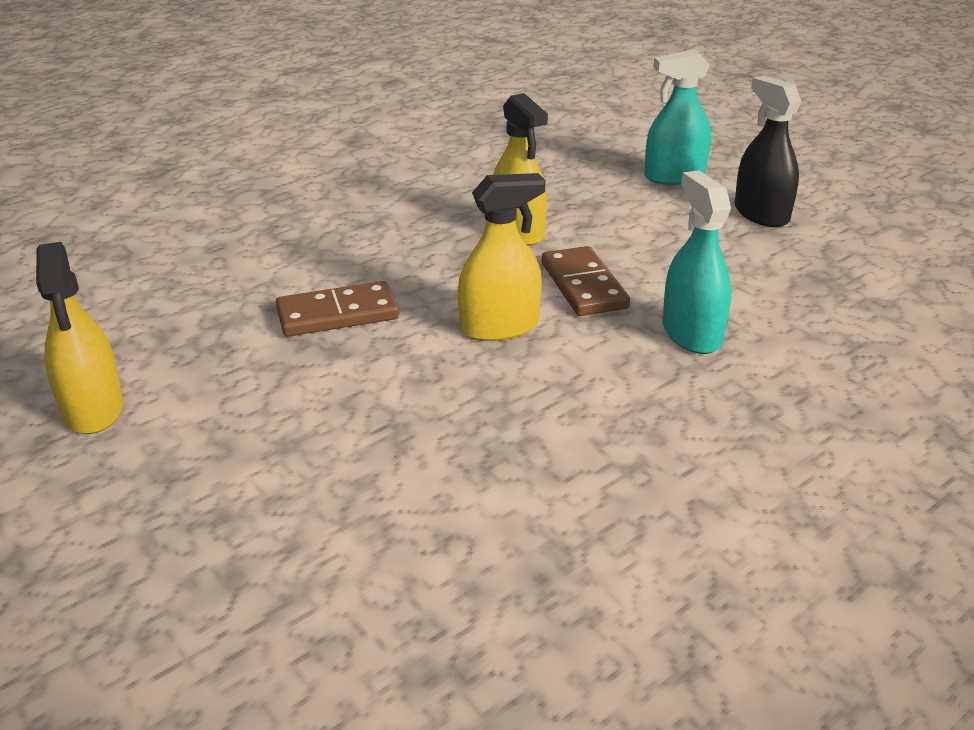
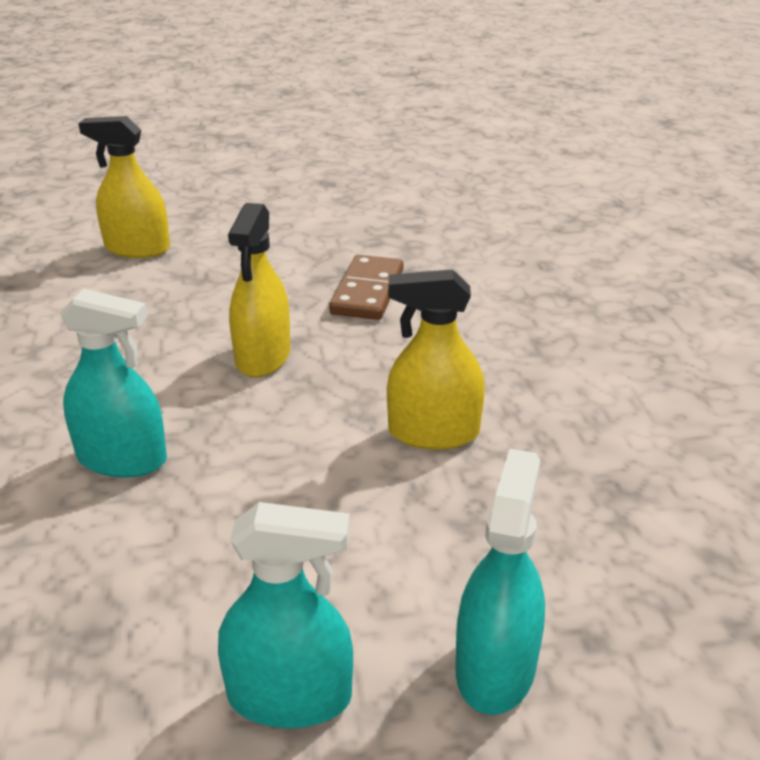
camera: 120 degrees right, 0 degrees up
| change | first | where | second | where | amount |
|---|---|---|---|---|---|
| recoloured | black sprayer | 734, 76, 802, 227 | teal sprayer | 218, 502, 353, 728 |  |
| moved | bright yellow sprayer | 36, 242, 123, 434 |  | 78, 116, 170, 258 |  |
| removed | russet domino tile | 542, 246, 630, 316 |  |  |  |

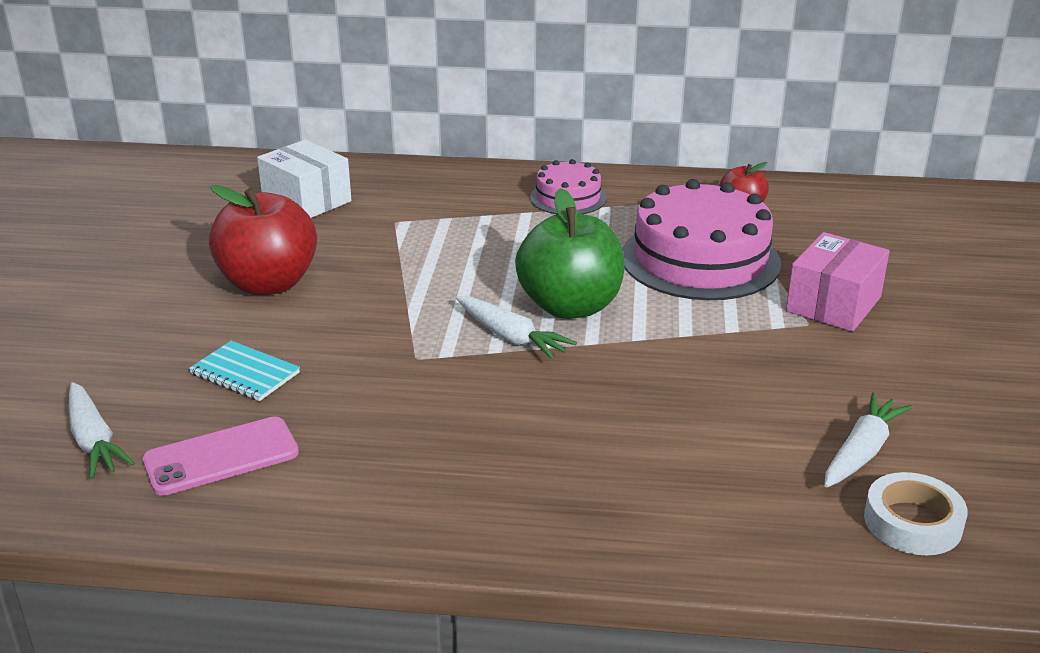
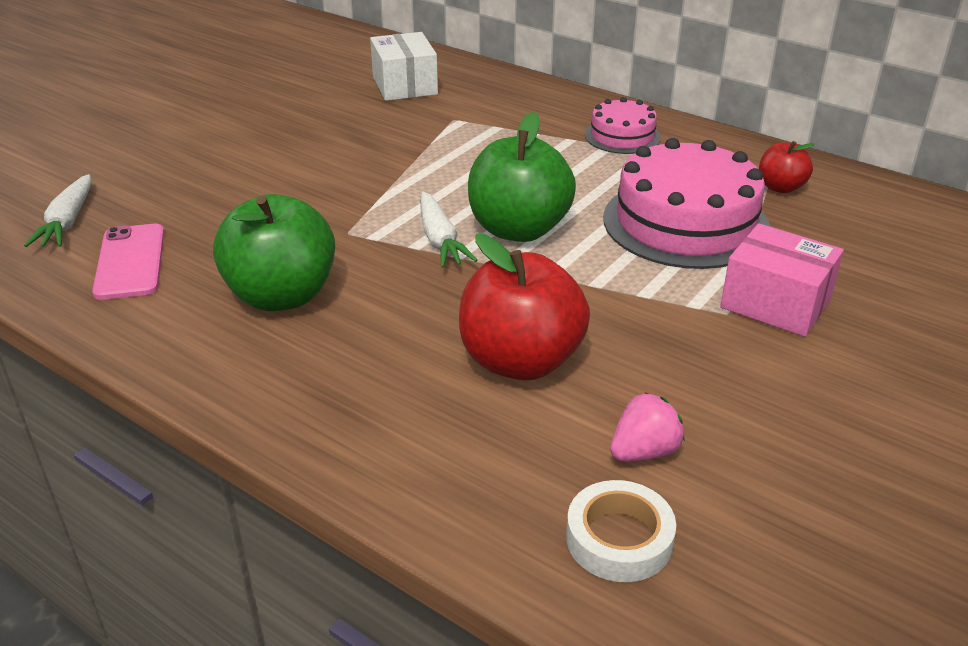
camera: 30 degrees right, 5 degrees up
| change | first | where | second | where | amount |
|---|---|---|---|---|---|
| moved | crimson apple fruit | 209, 185, 317, 295 |  | 459, 234, 590, 380 |  |
| turned | pink box | 786, 232, 890, 332 |  | 720, 223, 844, 337 | 60 degrees clockwise |
| removed | teal exercise book | 189, 341, 300, 401 |  |  |  |
| replaced | white root vegetable | 824, 393, 912, 488 | pink strawberry | 610, 392, 685, 461 |  |
| turned | pink mobile phone | 143, 417, 299, 496 |  | 92, 224, 164, 300 | 75 degrees clockwise |
| added |  |  | emerald apple fruit | 213, 194, 335, 311 |  |

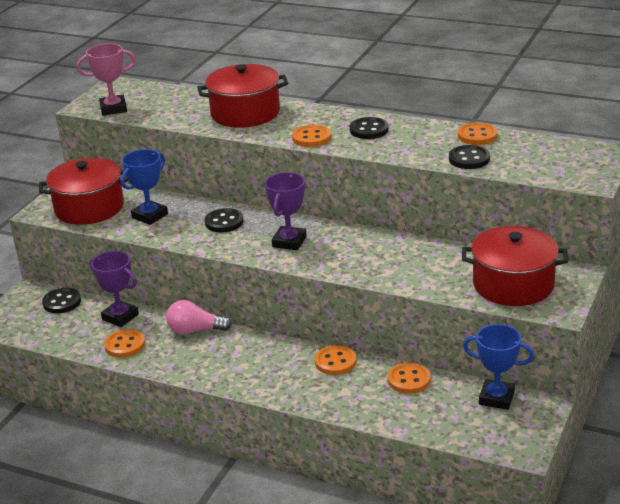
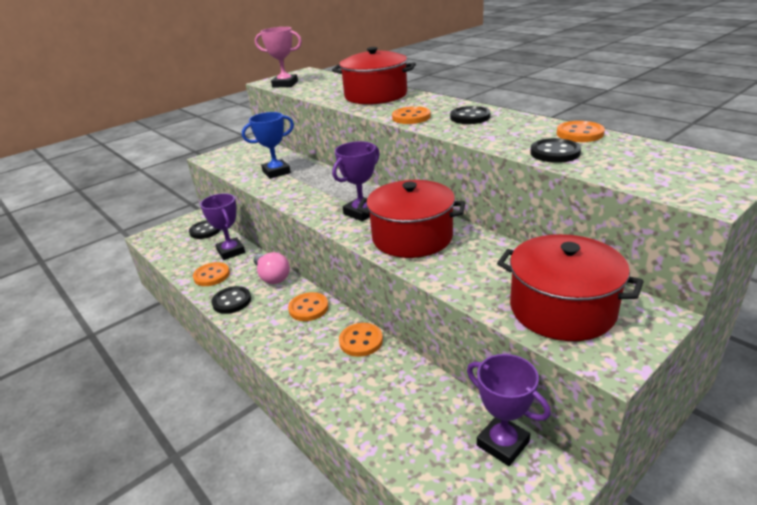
camera: 25 degrees right, 0 degrees up
| change | first | where | second | where | amount |
|---|---|---|---|---|---|
| moved | crimson pot | 39, 158, 129, 225 |  | 357, 180, 465, 258 |  |
| moved | black shirt button | 204, 208, 243, 232 |  | 211, 286, 251, 314 |  |
| turned | pink bulb | 166, 300, 232, 334 |  | 254, 252, 290, 284 | 150 degrees counterclockwise |
| recoloured | blue award cup | 463, 324, 534, 410 | royal purple award cup | 467, 354, 551, 466 |  |
| moved | bright orange shirt button | 388, 362, 430, 394 |  | 288, 292, 329, 321 |  |

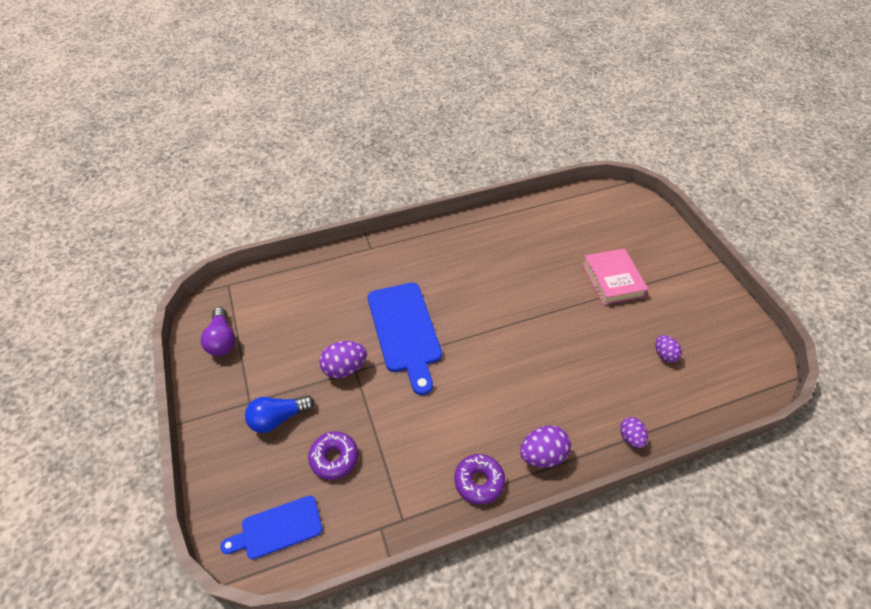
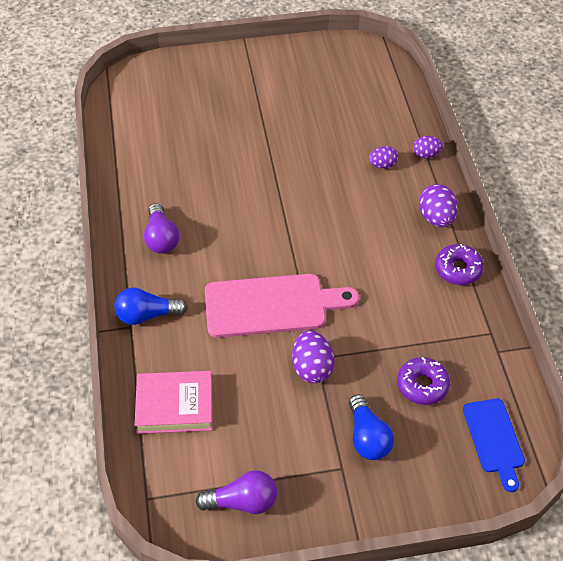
camera: 80 degrees left, 0 degrees up
| change | first | where | second | where | amount |
|---|---|---|---|---|---|
| moved | pink hardback | 582, 248, 648, 305 |  | 135, 371, 213, 434 |  |
| recoloured | blue chopping board | 368, 283, 442, 395 | pink chopping board | 205, 274, 359, 338 |  |
| moved | royal purple toy egg | 655, 335, 682, 363 |  | 369, 146, 398, 169 |  |
| added |  |  | royal purple bulb | 144, 203, 179, 254 |  |
| added |  |  | blue bulb | 114, 287, 188, 325 |  |

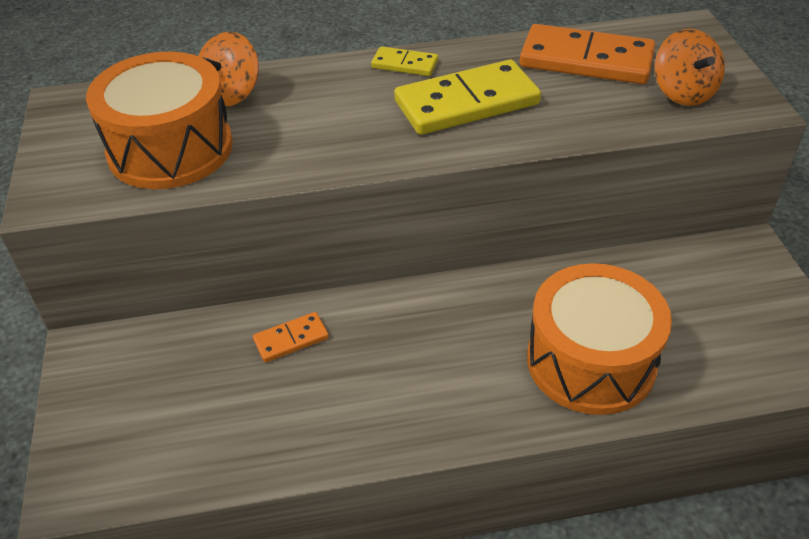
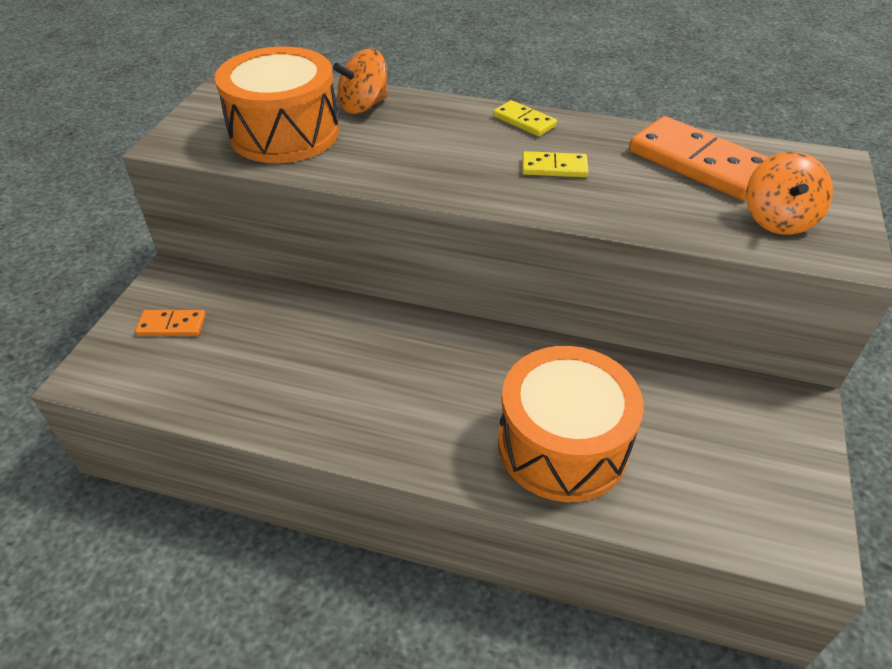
camera: 25 degrees right, 0 degrees up
| change | first | where | second | where | amount |
|---|---|---|---|---|---|
| resized | bright yellow domino tile | 394, 60, 541, 135 |  | 522, 151, 589, 177 | x0.49 |
| moved | bright orange domino tile | 253, 312, 329, 362 |  | 135, 310, 206, 336 |  |

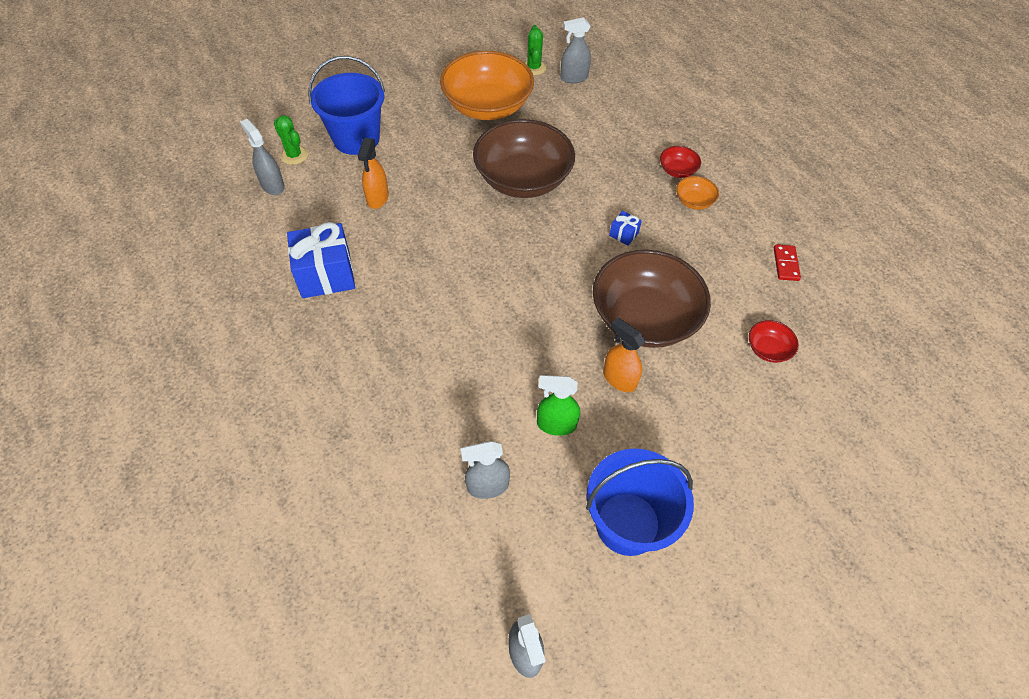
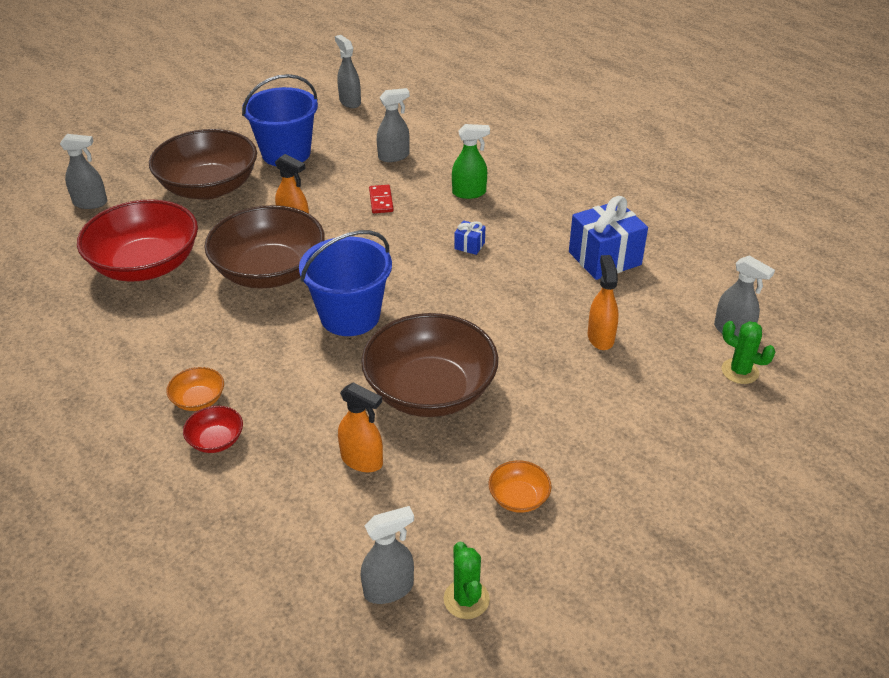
camera: 170 degrees right, 15 degrees down
| change | first | where | second | where | amount |
|---|---|---|---|---|---|
| resized | bright orange bowl | 440, 51, 534, 120 |  | 489, 460, 552, 513 | x0.42 |
| moved | blue pail | 308, 56, 385, 155 |  | 299, 230, 392, 336 |  |
| moved | blue wrapped gift | 609, 211, 642, 246 |  | 454, 220, 485, 255 |  |
| moved | crimson domino tile | 774, 244, 801, 281 |  | 369, 185, 394, 213 |  |
| resized | crimson bowl | 749, 320, 799, 363 |  | 77, 199, 198, 282 | x2.38 |
| moved | emerald sprayer | 537, 375, 580, 436 |  | 452, 124, 490, 199 |  |
| added |  |  | russet bowl | 149, 129, 257, 200 |  |
| added |  |  | gray sprayer | 60, 134, 107, 209 |  |
| added |  |  | bright orange sprayer | 338, 382, 383, 472 |  |

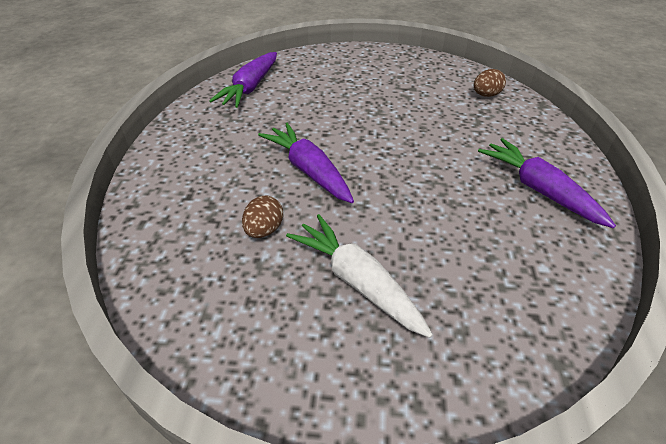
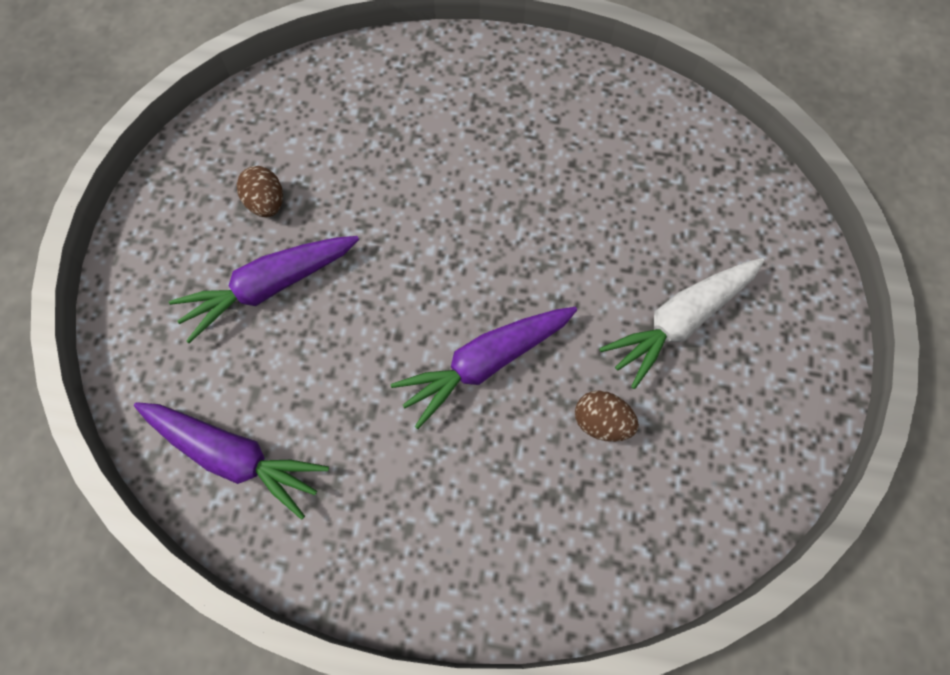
camera: 85 degrees left, 25 degrees up
| change | first | where | second | where | amount |
|---|---|---|---|---|---|
| moved | russet toy egg | 474, 69, 506, 97 |  | 237, 166, 283, 217 |  |
| moved | royal purple root vegetable | 478, 138, 616, 228 |  | 169, 236, 359, 343 |  |

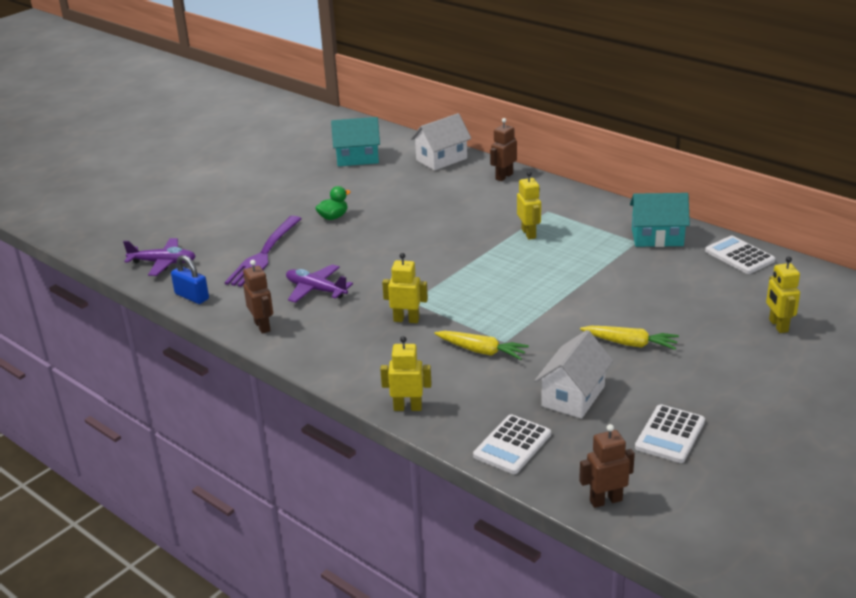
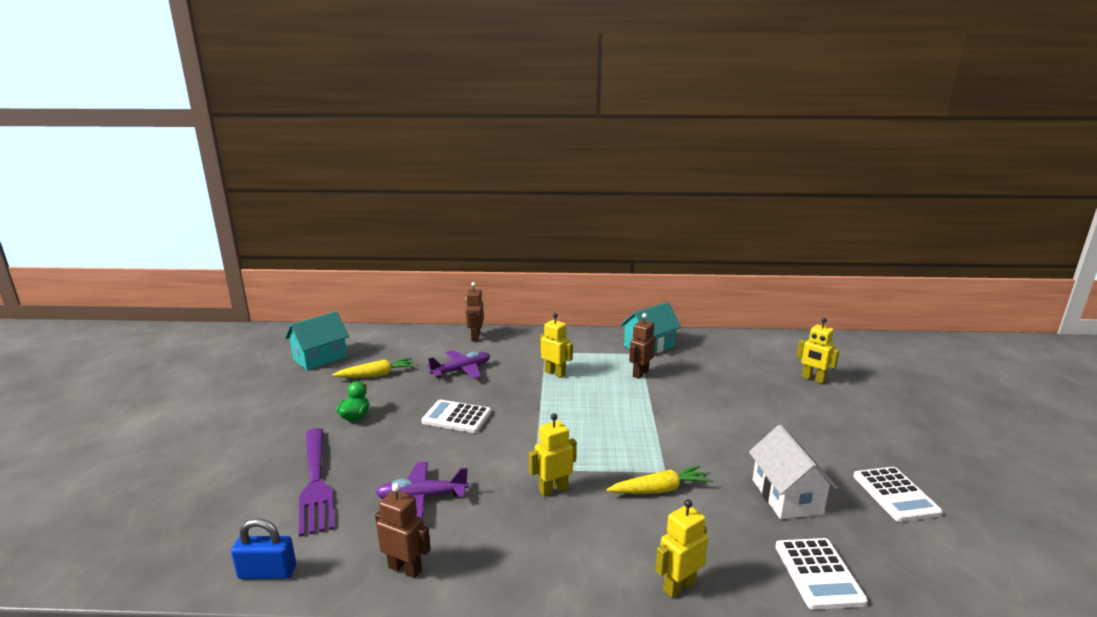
camera: 40 degrees left, 10 degrees down
| change | first | where | second | where | amount |
|---|---|---|---|---|---|
| removed | white house | 411, 113, 471, 171 |  |  |  |
| moved | white adding machine | 705, 236, 775, 274 |  | 421, 400, 491, 433 |  |
| moved | royal purple plane | 123, 238, 196, 276 |  | 427, 350, 490, 379 |  |
| moved | bright yellow root vegetable | 580, 326, 679, 350 |  | 332, 358, 415, 378 |  |
| moved | russet robot | 579, 424, 635, 508 |  | 629, 313, 655, 379 |  |

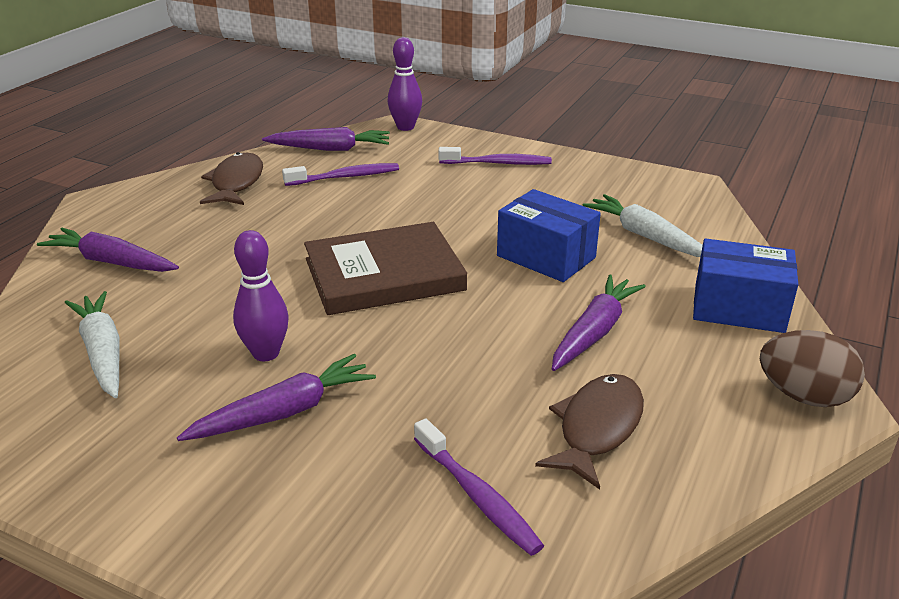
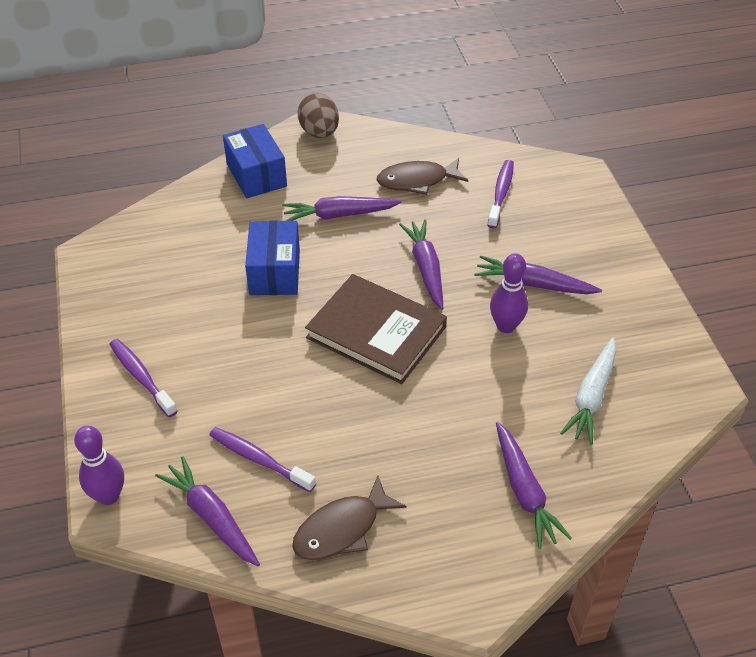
camera: 130 degrees left, 15 degrees up
| change | first | where | second | where | amount |
|---|---|---|---|---|---|
| removed | white root vegetable | 583, 194, 703, 257 |  |  |  |
| added |  |  | royal purple root vegetable | 399, 220, 443, 310 |  |

